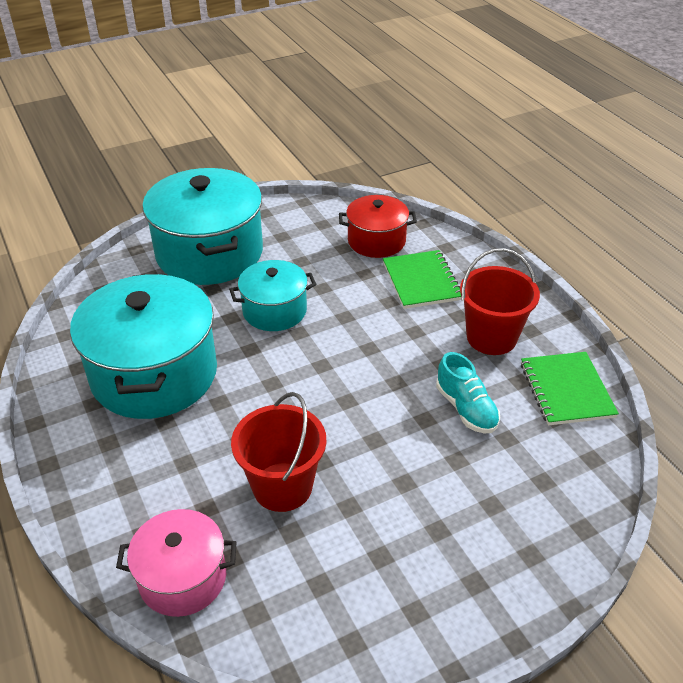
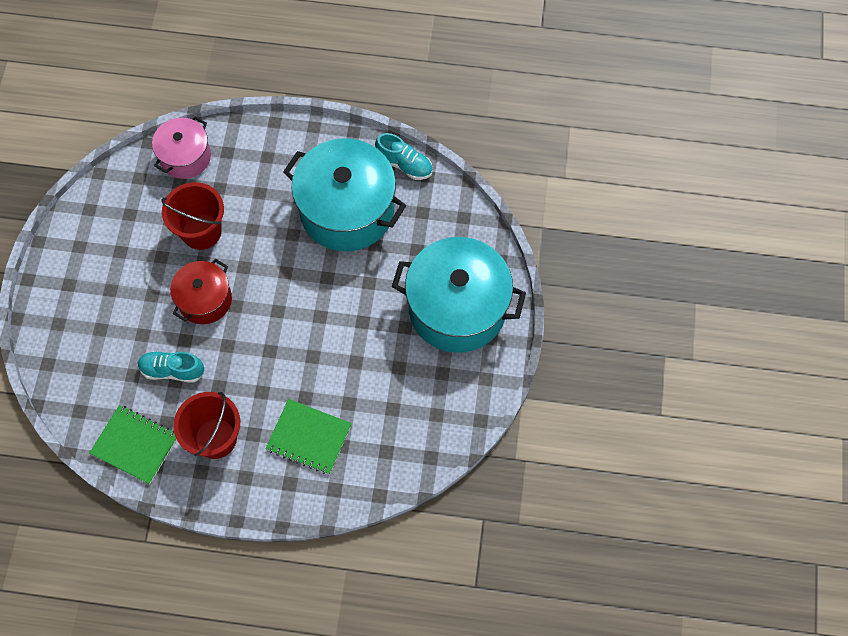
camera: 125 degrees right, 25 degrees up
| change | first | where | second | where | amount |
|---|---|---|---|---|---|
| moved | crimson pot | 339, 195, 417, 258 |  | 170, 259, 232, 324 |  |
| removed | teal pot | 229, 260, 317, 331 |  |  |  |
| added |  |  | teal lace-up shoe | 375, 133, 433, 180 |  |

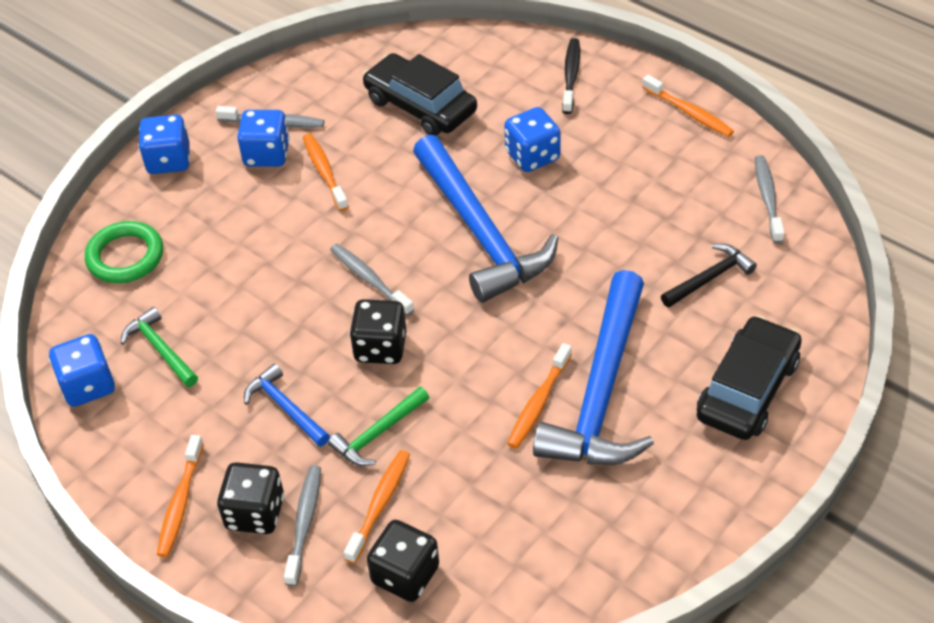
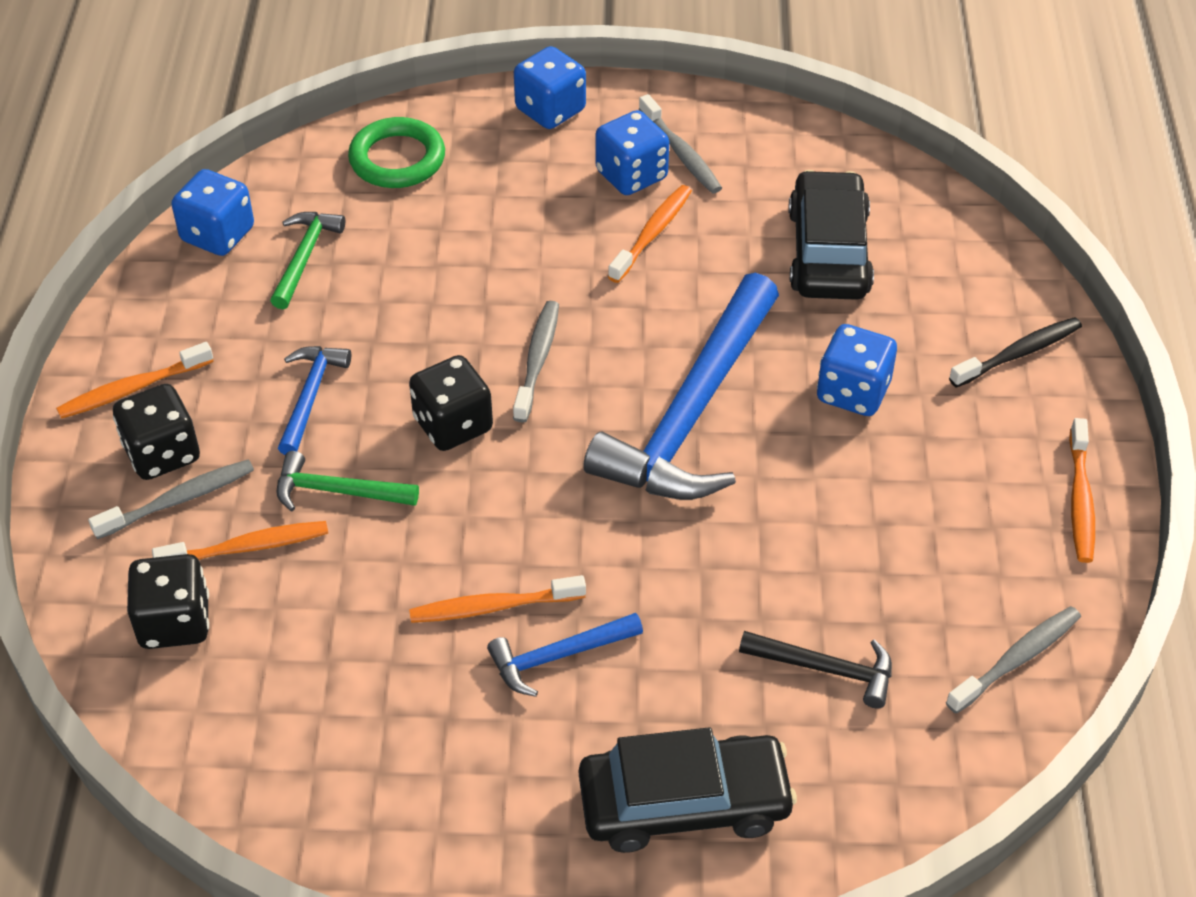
camera: 50 degrees right, 0 degrees up
| change | first | where | second | where | amount |
|---|---|---|---|---|---|
| resized | blue claw hammer | 533, 270, 654, 465 |  | 487, 613, 643, 697 | x0.46 |

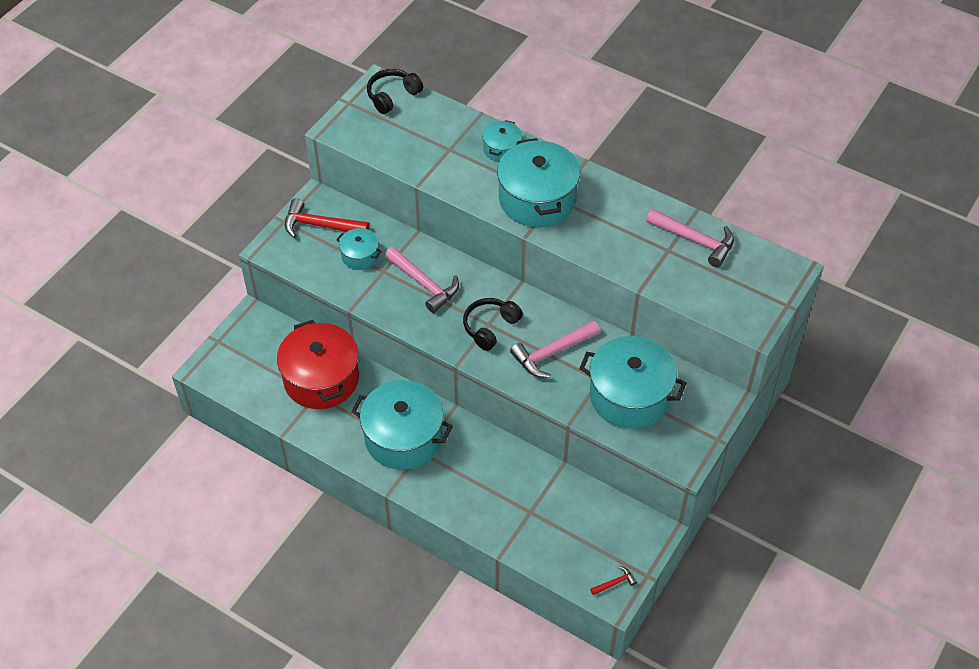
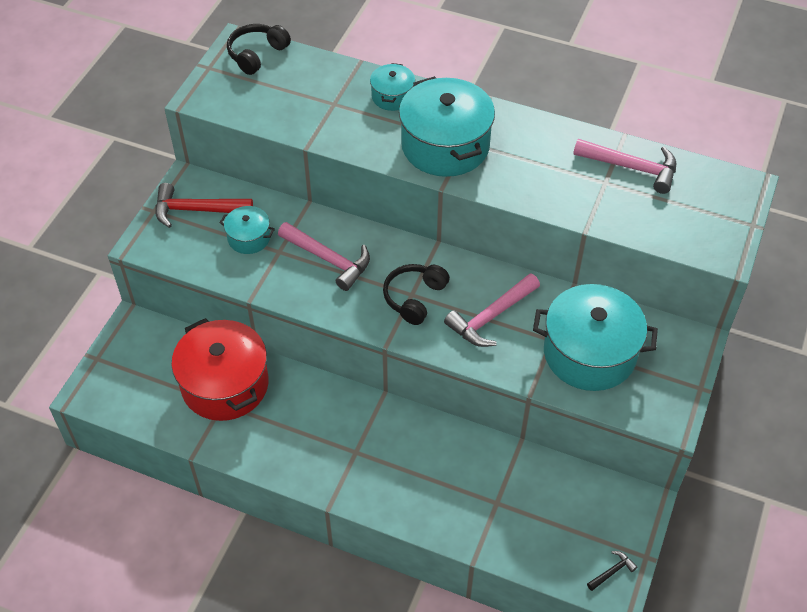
camera: 10 degrees left, 0 degrees up
| change | first | where | second | where | amount |
|---|---|---|---|---|---|
| removed | teal pot | 351, 380, 453, 470 |  |  |  |
| recoloured | crimson claw hammer | 590, 566, 637, 595 | black claw hammer | 587, 551, 637, 591 |  |

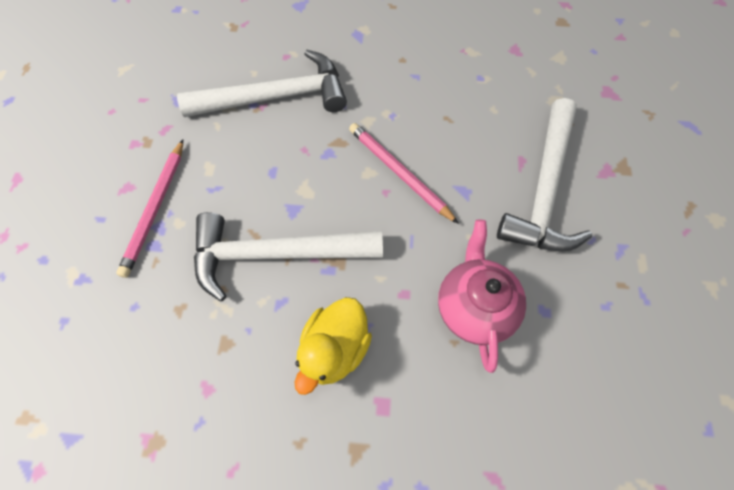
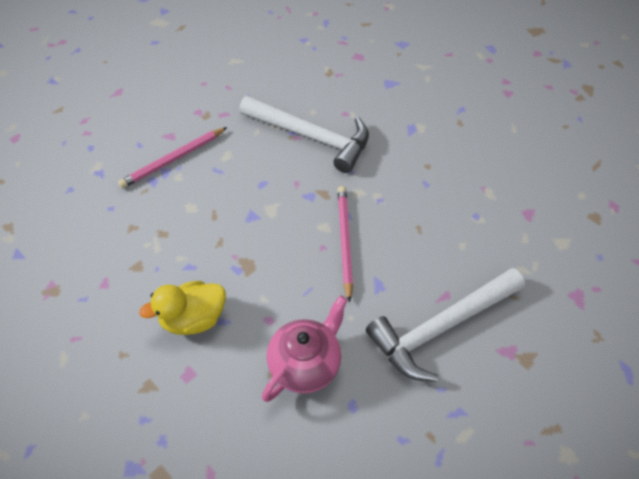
camera: 40 degrees right, 10 degrees down
| change | first | where | second | where | amount |
|---|---|---|---|---|---|
| removed | white claw hammer | 194, 212, 383, 302 |  |  |  |

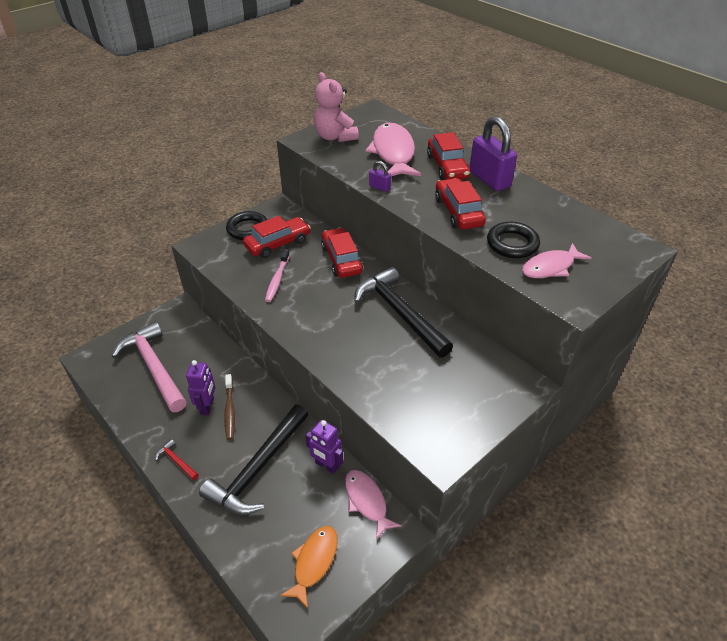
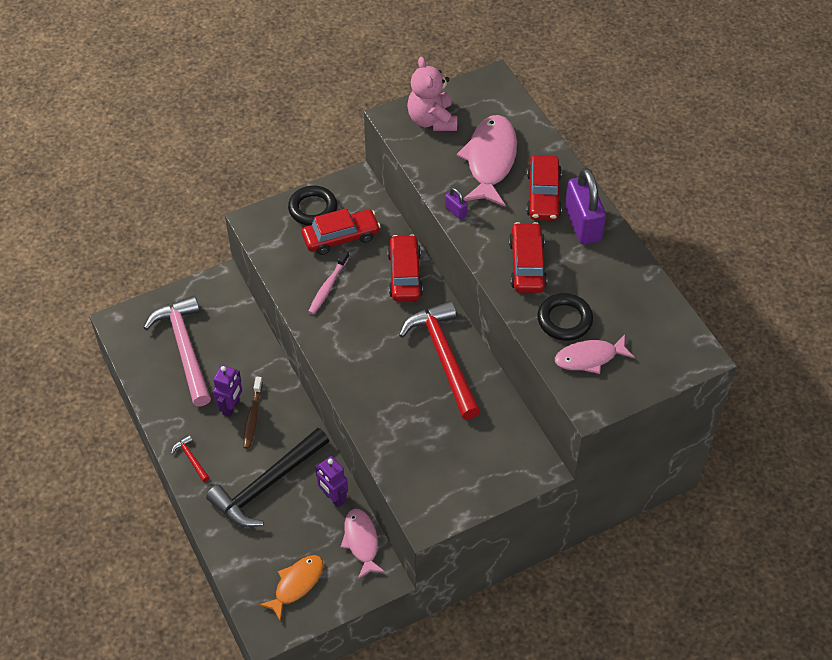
camera: 15 degrees right, 10 degrees up
| change | first | where | second | where | amount |
|---|---|---|---|---|---|
| recoloured | black claw hammer | 354, 266, 453, 358 | crimson claw hammer | 399, 301, 481, 420 |  |

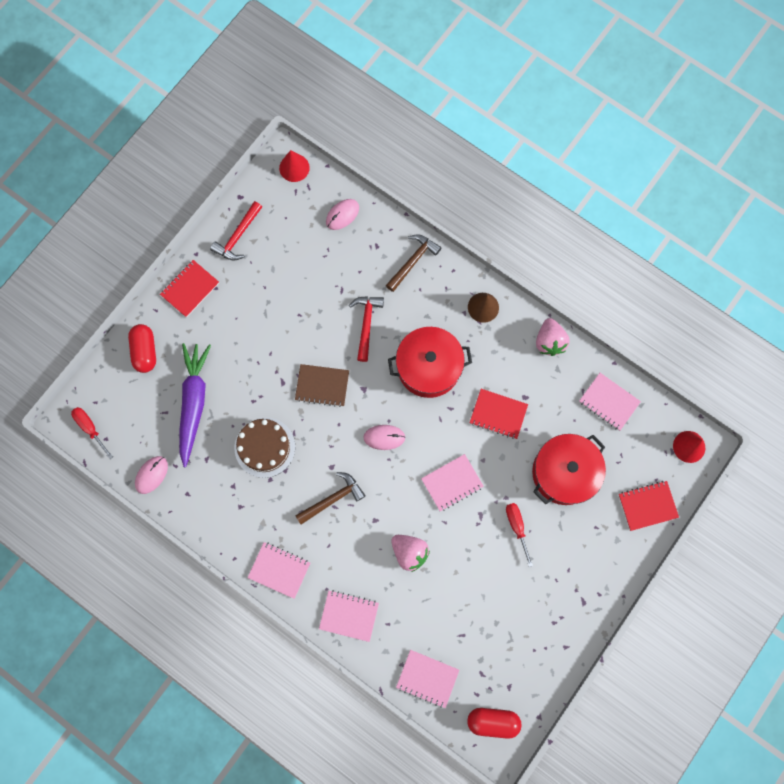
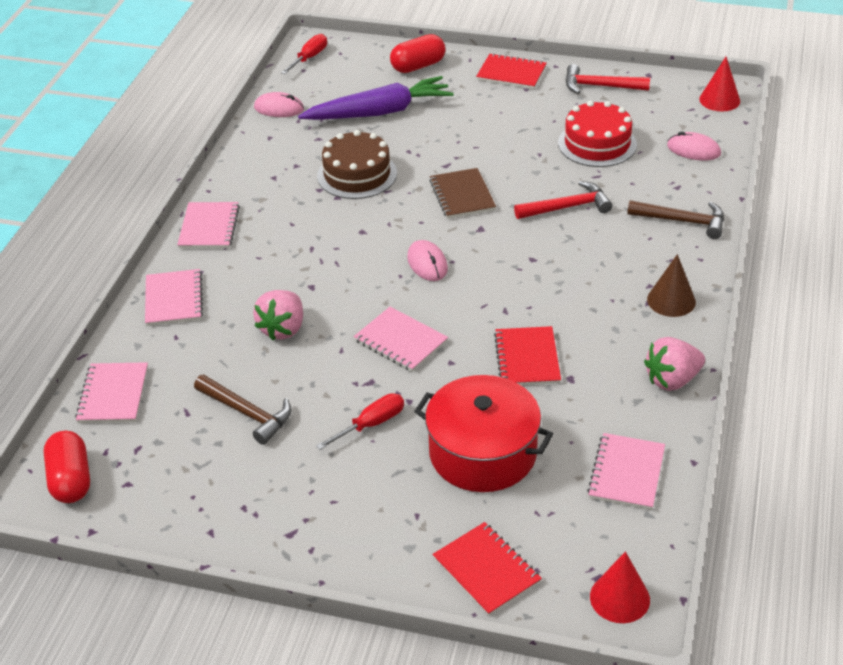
camera: 70 degrees right, 35 degrees down
| change | first | where | second | where | amount |
|---|---|---|---|---|---|
| removed | crimson pot | 388, 327, 472, 398 |  |  |  |
| moved | russet claw hammer | 295, 472, 366, 525 |  | 194, 375, 291, 445 |  |
| added |  |  | crimson gateau | 558, 101, 637, 167 |  |

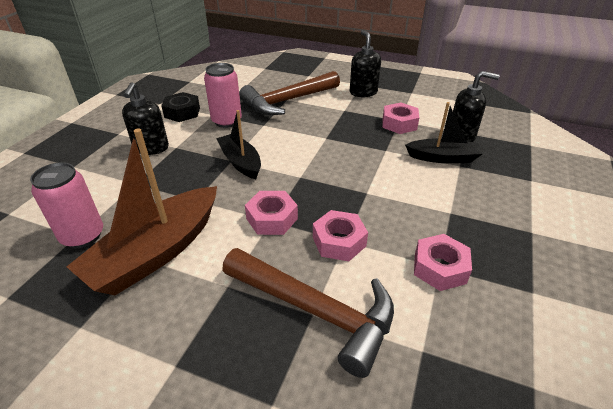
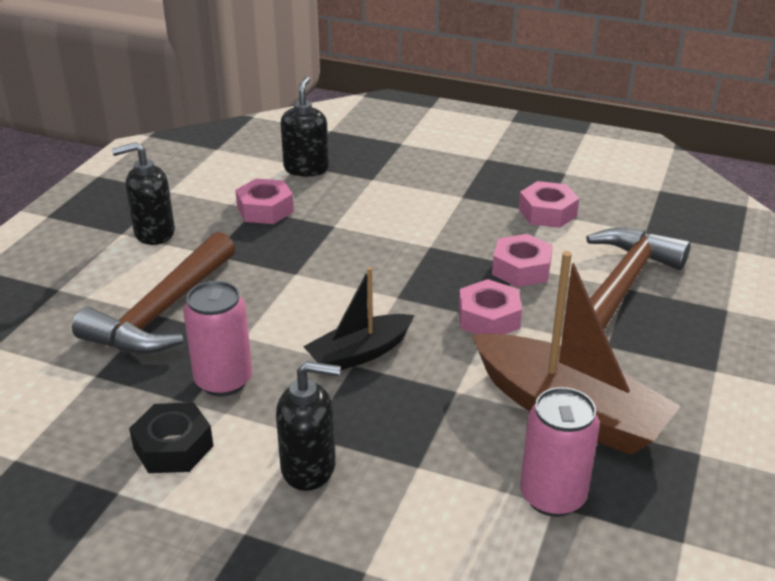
camera: 90 degrees left, 5 degrees down
| change | first | where | second | where | amount |
|---|---|---|---|---|---|
| turned | russet claw hammer | 239, 71, 340, 115 |  | 72, 232, 235, 354 | 60 degrees clockwise |
| removed | black boat | 405, 102, 483, 163 |  |  |  |

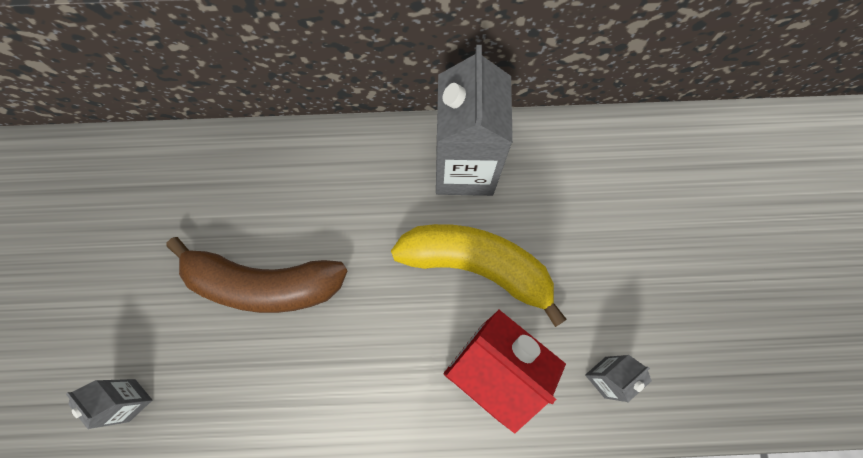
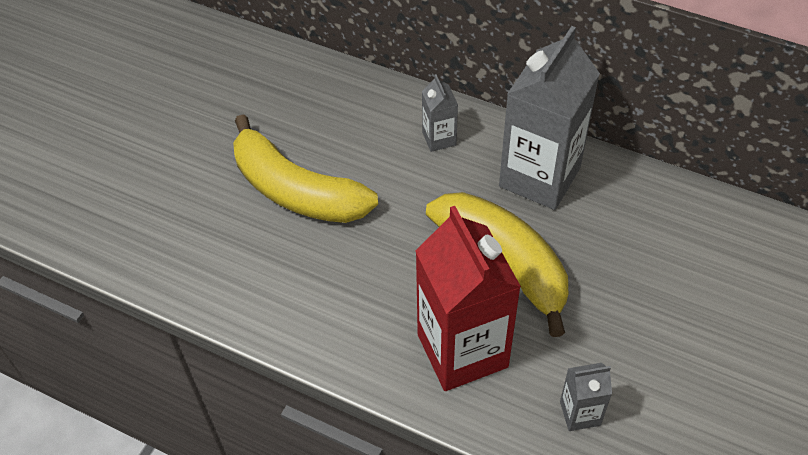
camera: 30 degrees right, 20 degrees down
| change | first | where | second | where | amount |
|---|---|---|---|---|---|
| recoloured | russet banana fruit | 166, 237, 348, 313 | bright yellow banana fruit | 233, 114, 378, 223 |  |
| moved | gray juice carton | 66, 379, 152, 429 |  | 422, 74, 458, 152 |  |

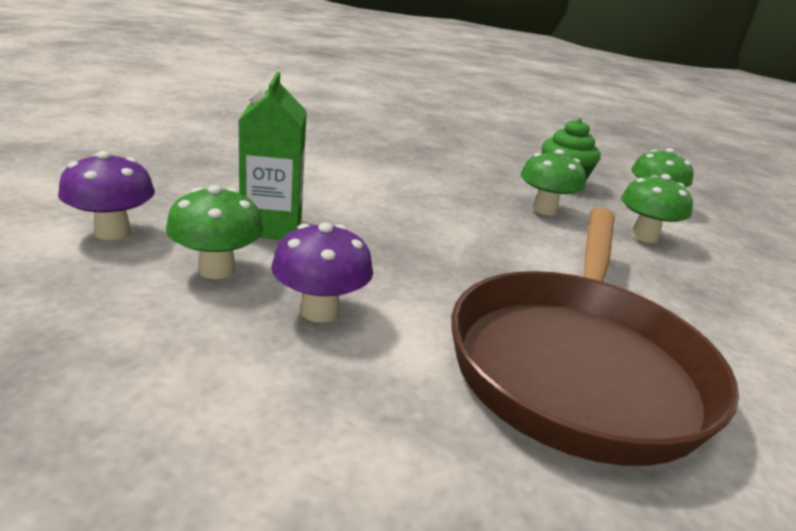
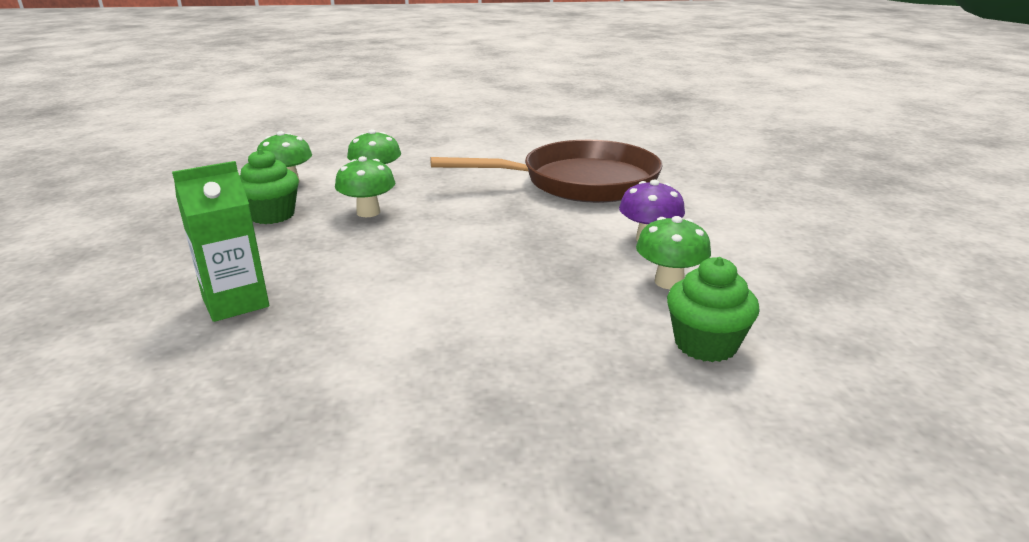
camera: 115 degrees left, 0 degrees up
| change | first | where | second | where | amount |
|---|---|---|---|---|---|
| moved | emerald juice carton | 239, 72, 307, 240 |  | 172, 161, 269, 322 |  |
| replaced | royal purple fungus | 58, 151, 155, 240 | emerald fairy cake | 667, 257, 760, 362 |  |

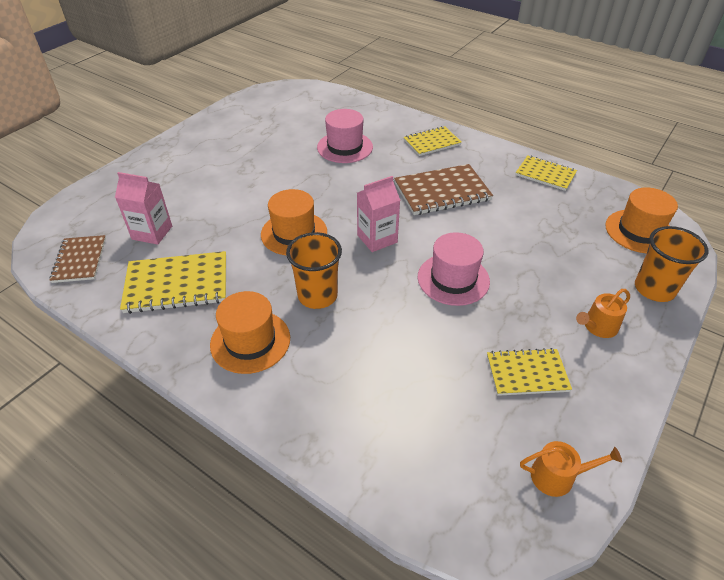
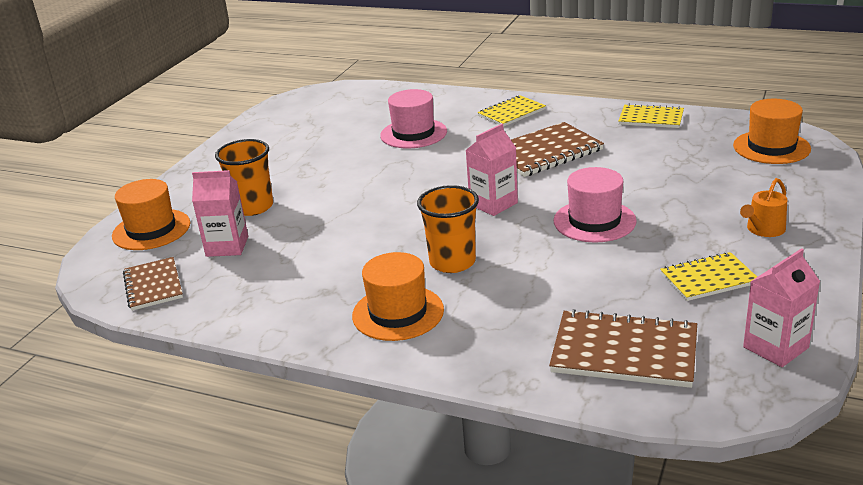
camera: 10 degrees left, 15 degrees down
| change | first | where | second | where | amount |
|---|---|---|---|---|---|
| moved | bright orange tall hat | 261, 189, 327, 255 |  | 112, 179, 191, 250 |  |
| moved | bright orange beaker | 635, 226, 709, 302 |  | 215, 139, 273, 216 |  |
| removed | bright yellow exercise book | 120, 251, 226, 314 |  |  |  |
| replaced | bright orange watering can | 520, 441, 622, 497 | pink juice carton | 743, 248, 820, 367 |  |
| added |  |  | russet exercise book | 549, 309, 697, 388 |  |

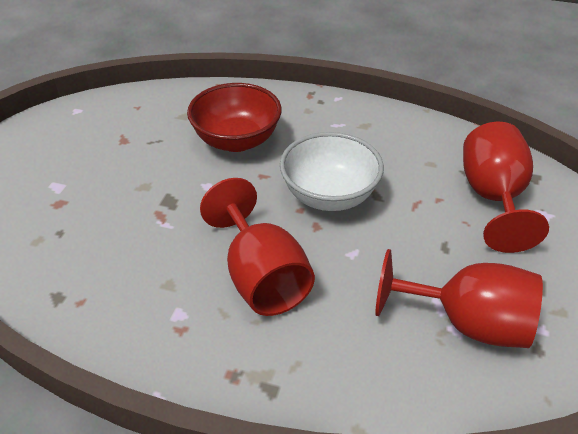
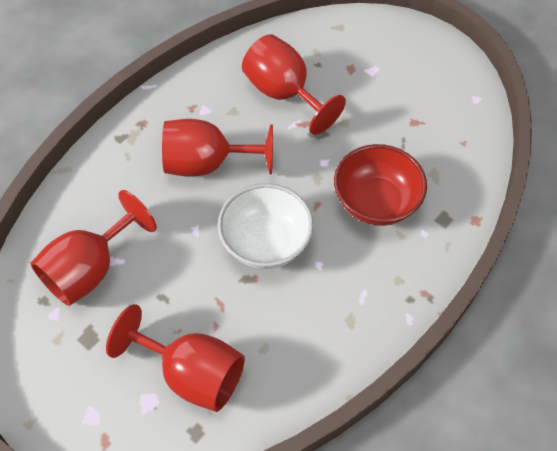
camera: 115 degrees right, 15 degrees up
| change | first | where | second | where | amount |
|---|---|---|---|---|---|
| added |  |  | crimson wine glass | 242, 34, 346, 135 |  |

